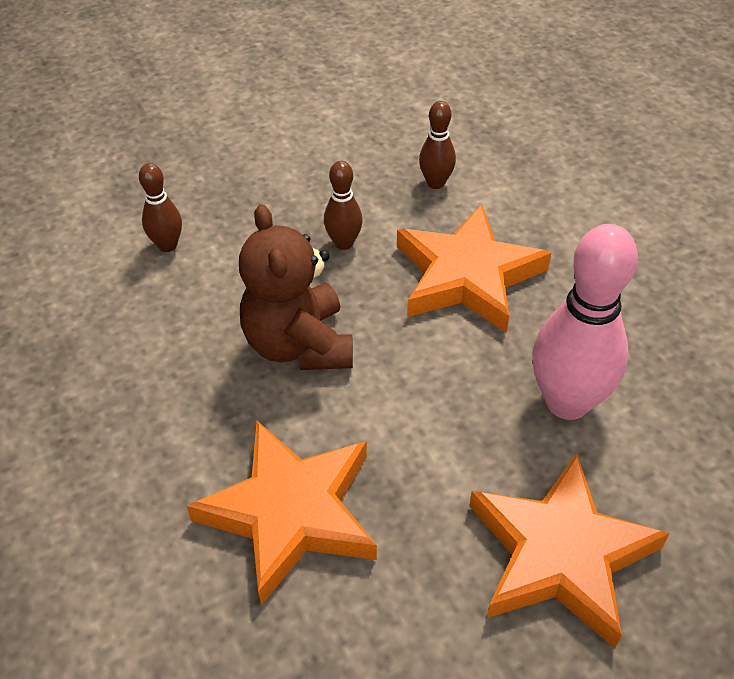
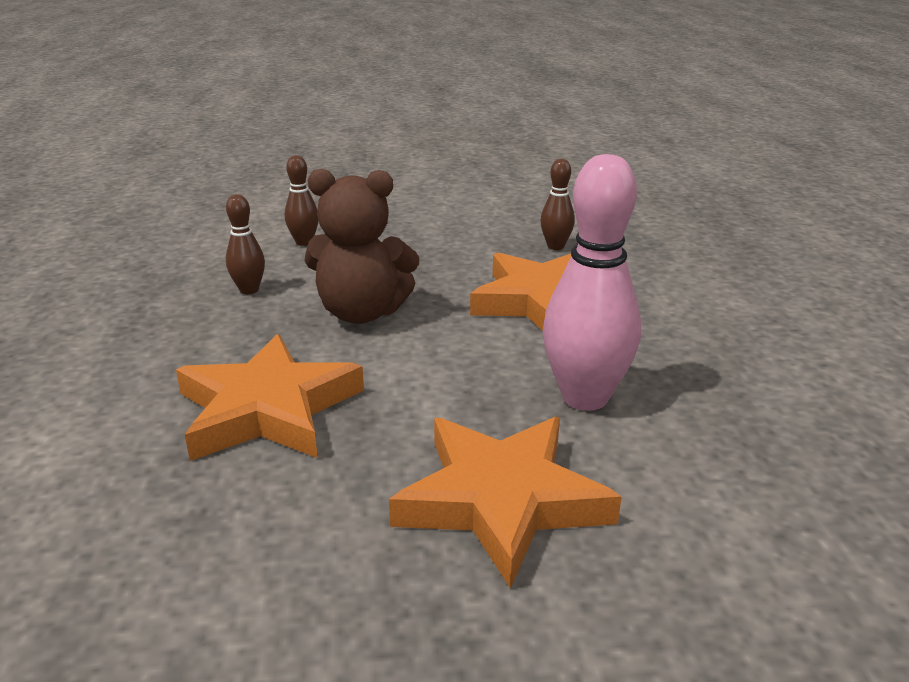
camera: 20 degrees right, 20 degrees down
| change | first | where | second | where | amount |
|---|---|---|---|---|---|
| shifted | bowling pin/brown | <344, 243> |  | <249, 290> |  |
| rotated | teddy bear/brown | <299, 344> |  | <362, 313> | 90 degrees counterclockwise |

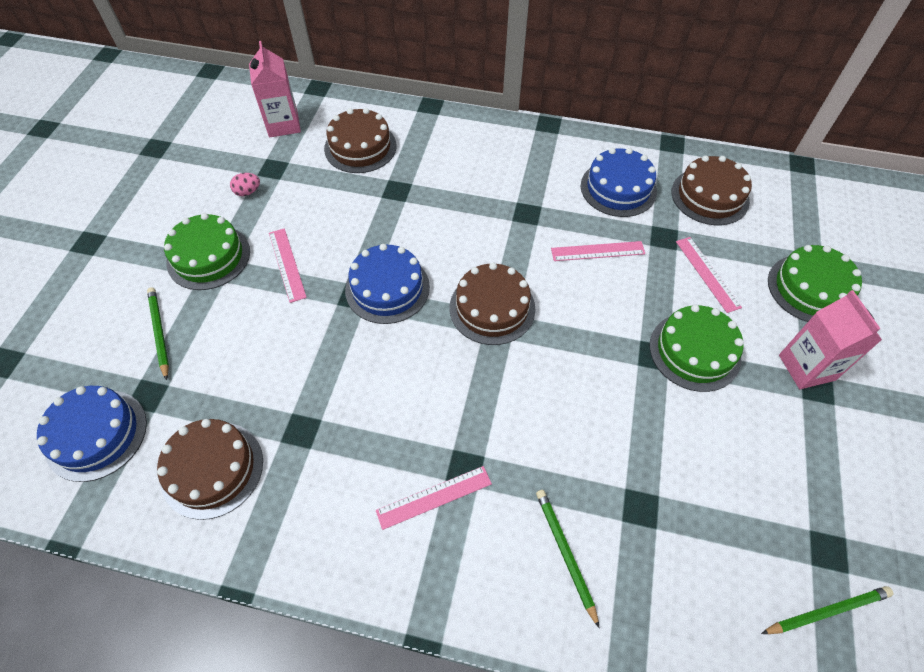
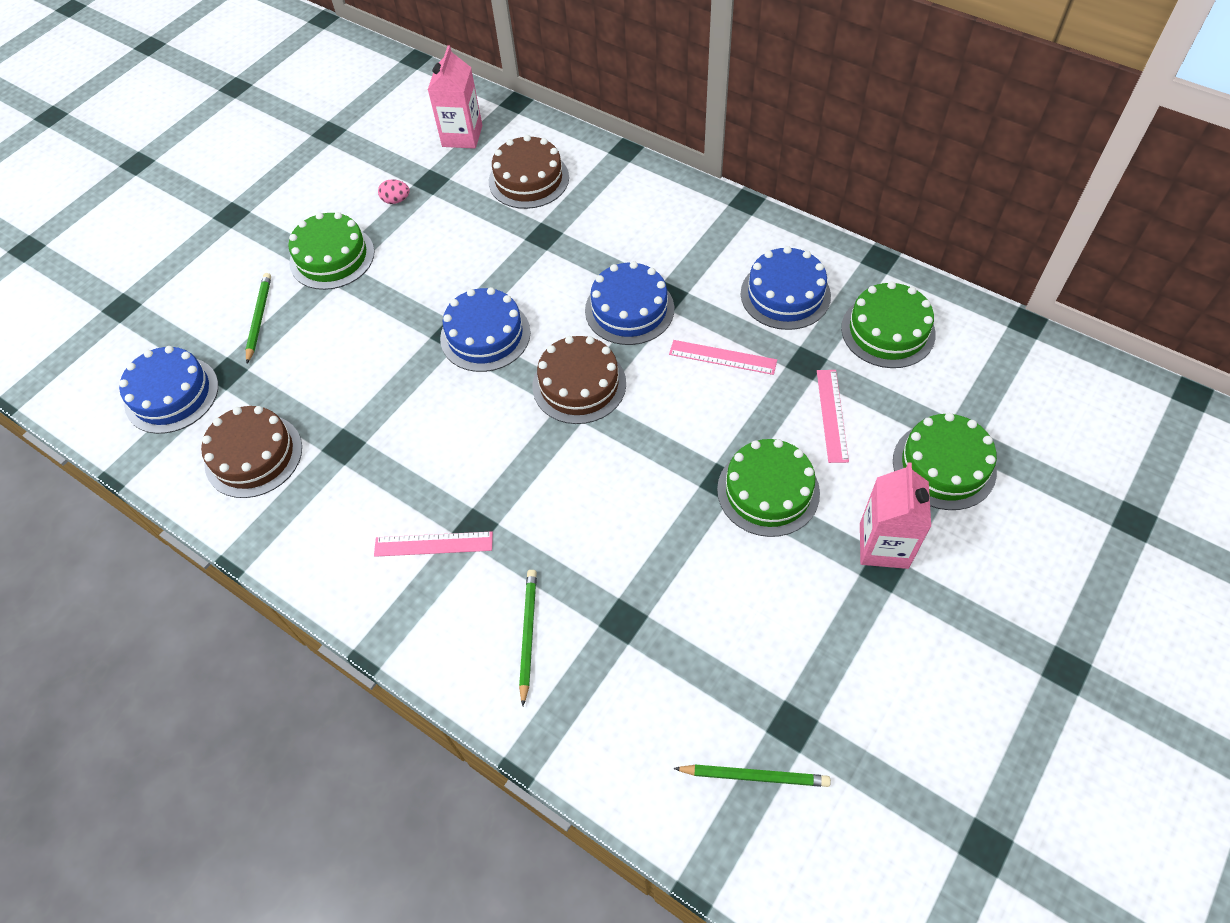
camera: 25 degrees right, 0 degrees up
| change | first | where | second | where | amount |
|---|---|---|---|---|---|
| repainted | cake/brown | <710, 196> | cake/emerald | <888, 331> |  |
| gone | ruler/pink | <287, 264> |  |  |  |
| new |  |  | cake/royal blue | <629, 309> |  |

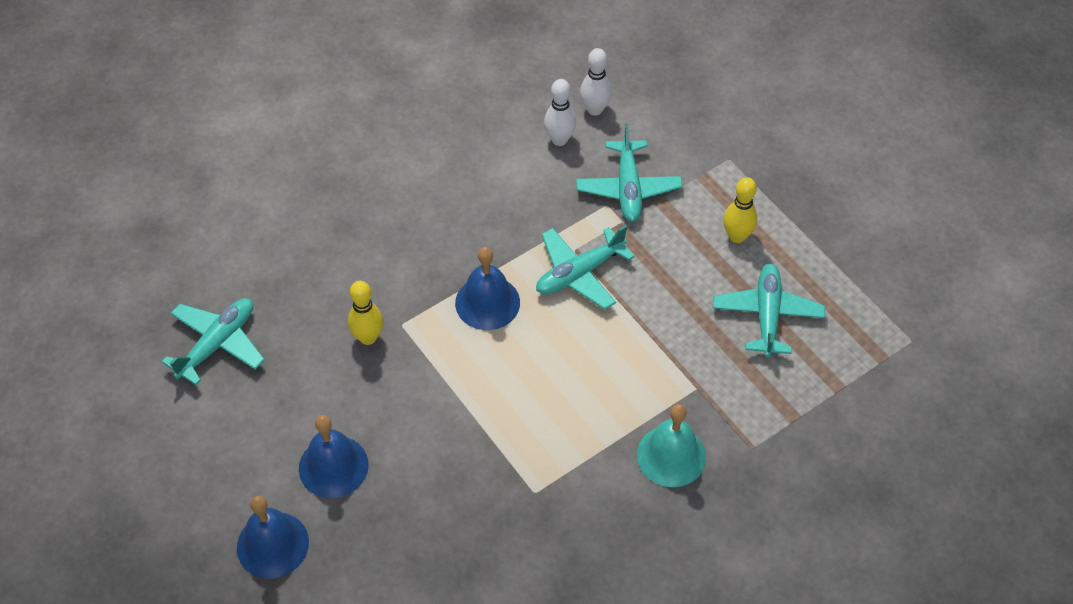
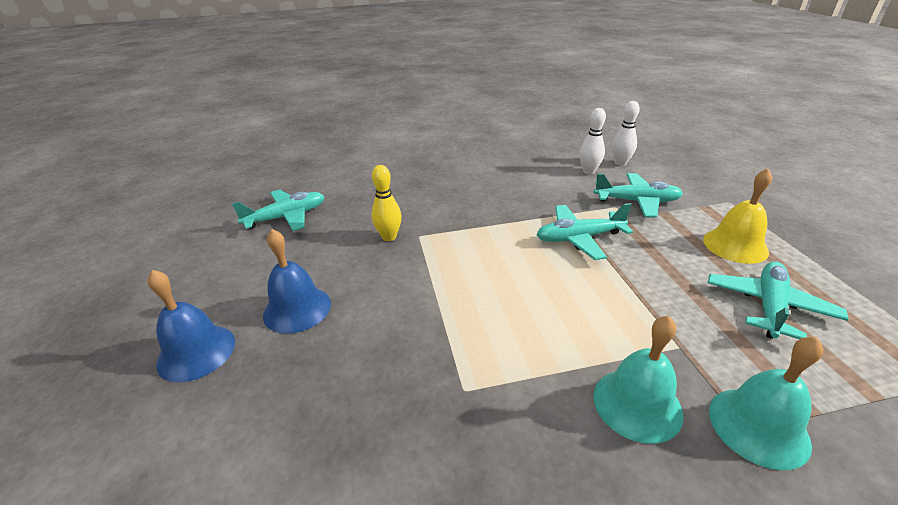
camera: 25 degrees right, 20 degrees down
| change | first | where | second | where | amount |
|---|---|---|---|---|---|
| rotated | plane/aqua | <628, 188> |  | <636, 201> | 105 degrees counterclockwise |
| swapped | bowling pin/bright yellow | <737, 236> | bell/bright yellow | <735, 245> |  |
| gone | bell/royal blue | <487, 302> |  |  |  |
| new |  |  | bell/aqua | <758, 426> |  |

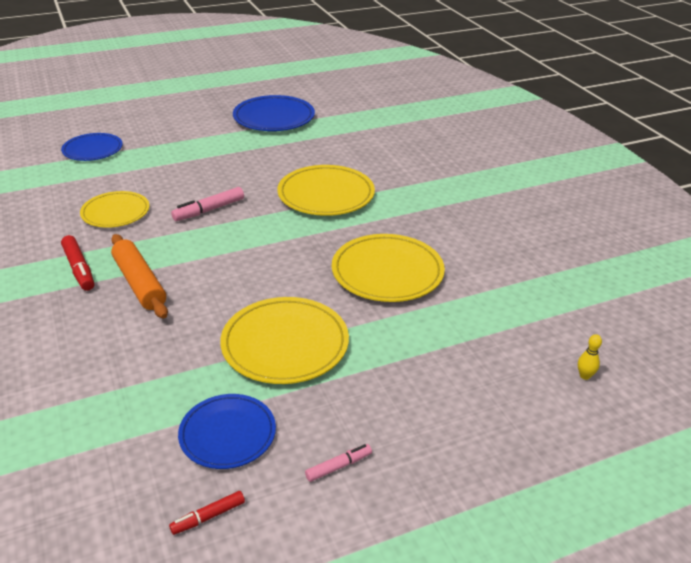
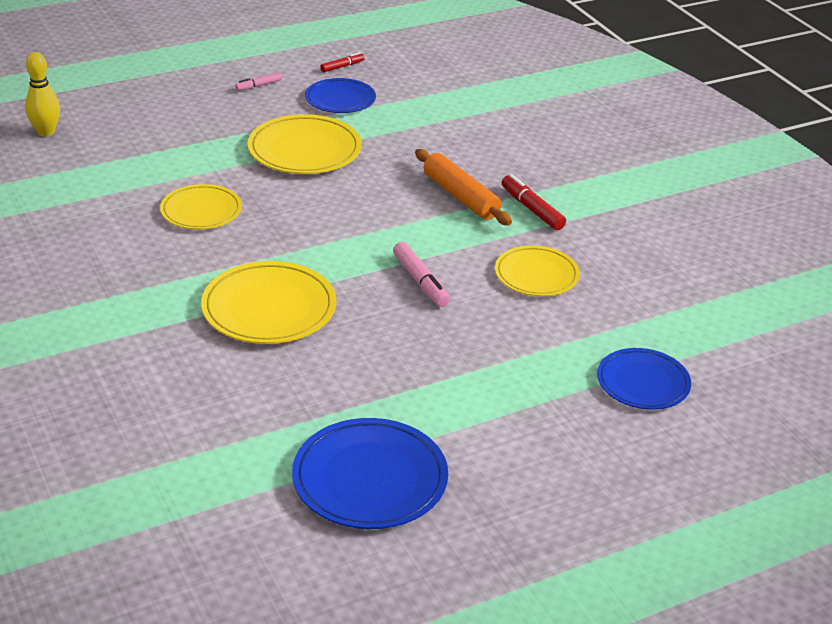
camera: 175 degrees right, 0 degrees up
| change | first | where | second | where | amount |
|---|---|---|---|---|---|
| rotated | felt pen/pink | <209, 210> |  | <420, 281> | 105 degrees clockwise |
| scaled | dinner plate/bright yellow | <387, 272> |  | <201, 211> | x0.66 |
| scaled | bowling pin/bright yellow | <584, 376> |  | <46, 132> | x1.89 |

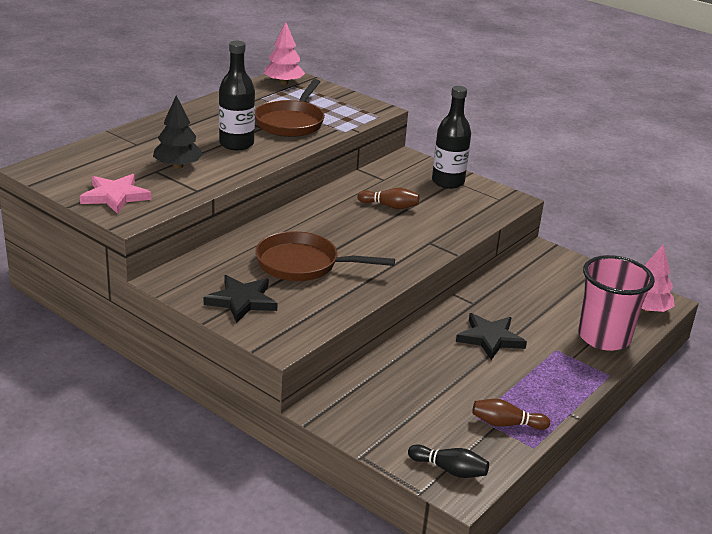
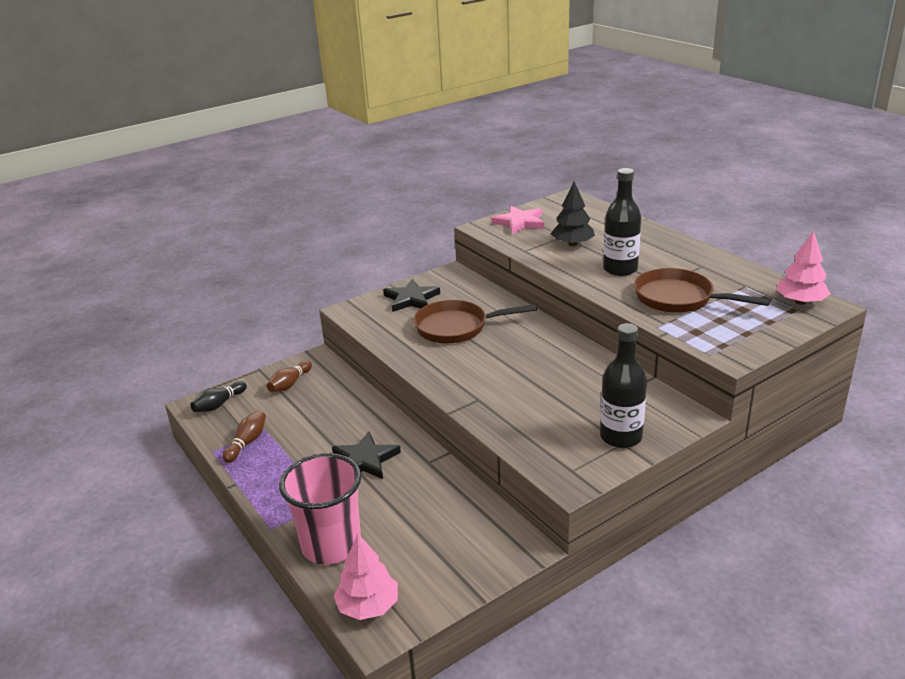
camera: 110 degrees right, 0 degrees up
| change | first | where | second | where | amount |
|---|---|---|---|---|---|
| shifted | bowling pin/brown | <390, 206> |  | <290, 384> |  |
| rotated | pan/brown | <303, 264> |  | <456, 327> | 120 degrees counterclockwise |

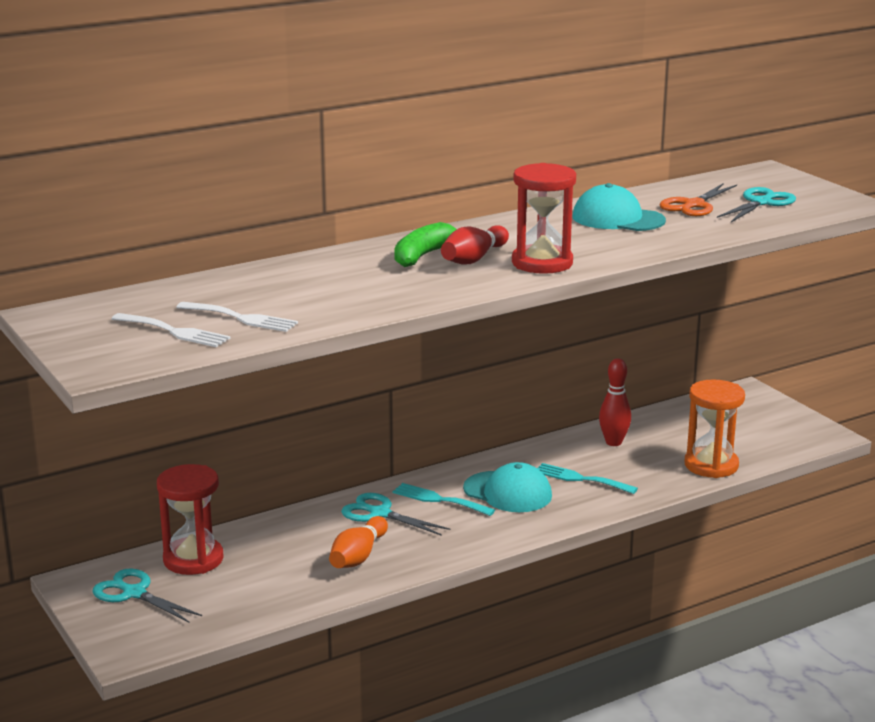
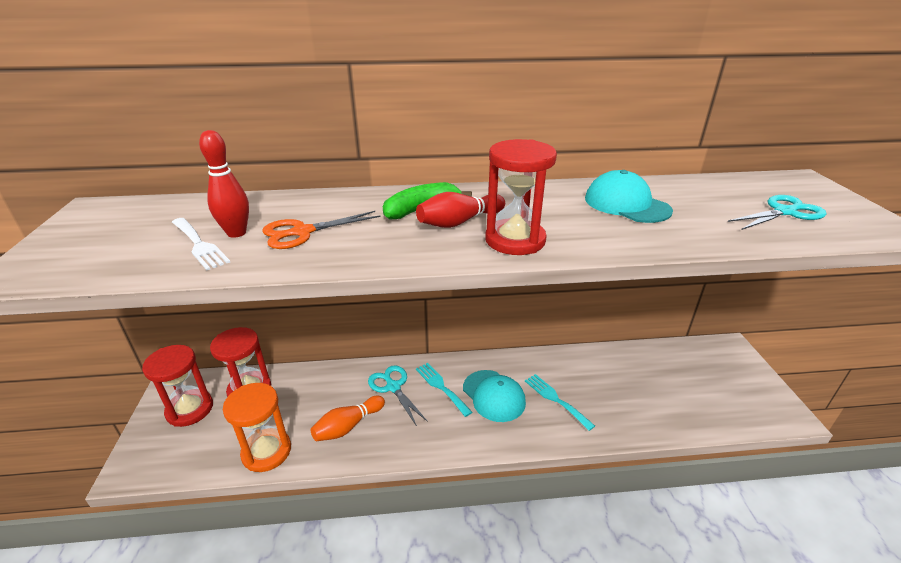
camera: 25 degrees right, 10 degrees up
| change | first | where | second | where | amount |
|---|---|---|---|---|---|
| shifted | pair of scissors/orange-coloured | <693, 205> |  | <302, 232> |  |
| gone | fork/snow-white | <175, 332> |  |  |  |
| shifted | bowling pin/scarlet | <613, 442> |  | <236, 233> |  |
| shifted | sand timer/orange-coloured | <711, 465> |  | <266, 452> |  |
| swapped | pair of scissors/aqua | <134, 593> | sand timer/scarlet | <190, 409> |  |

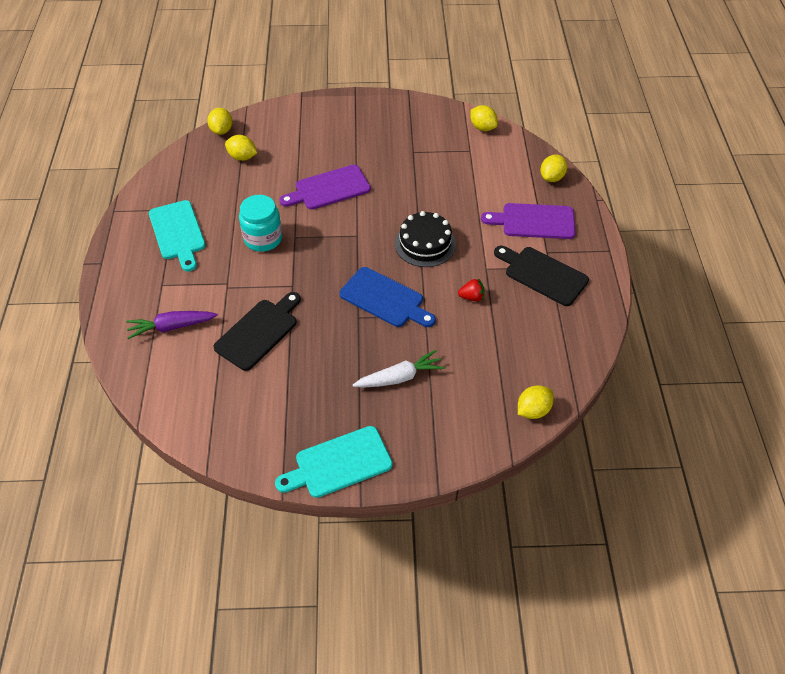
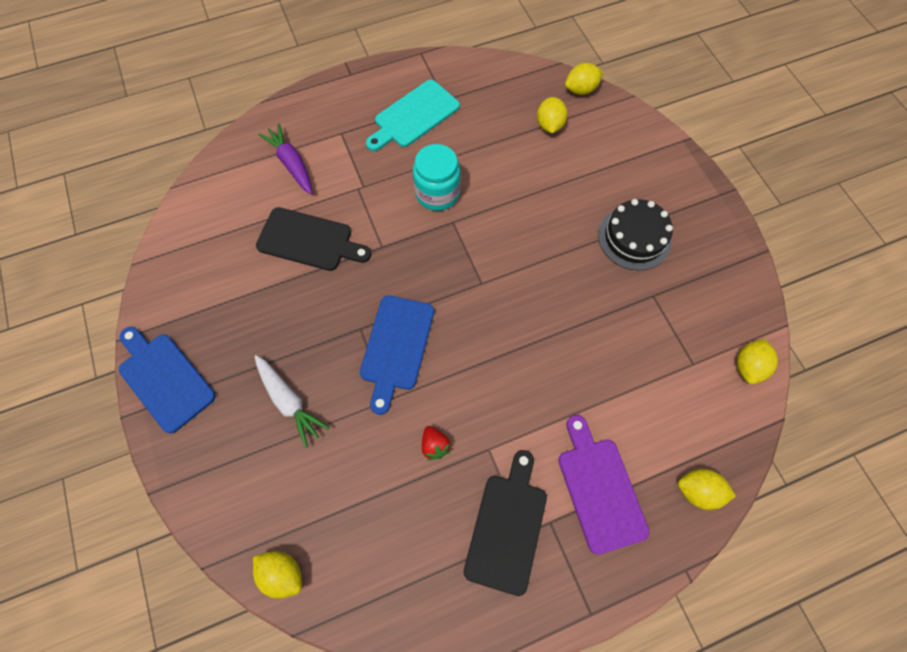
camera: 70 degrees right, 15 degrees up
| change | first | where | second | where | amount |
|---|---|---|---|---|---|
| gone | cutting board/purple | <329, 189> |  |  |  |
| shifted | cake/black | <425, 244> |  | <634, 238> |  |
| repainted | cutting board/aqua | <339, 463> | cutting board/royal blue | <164, 379> |  |

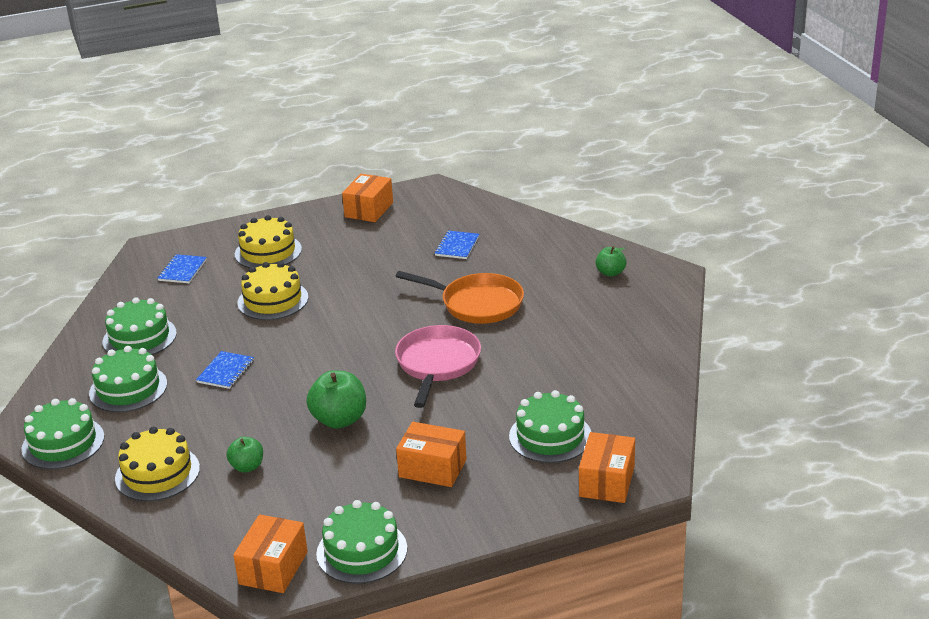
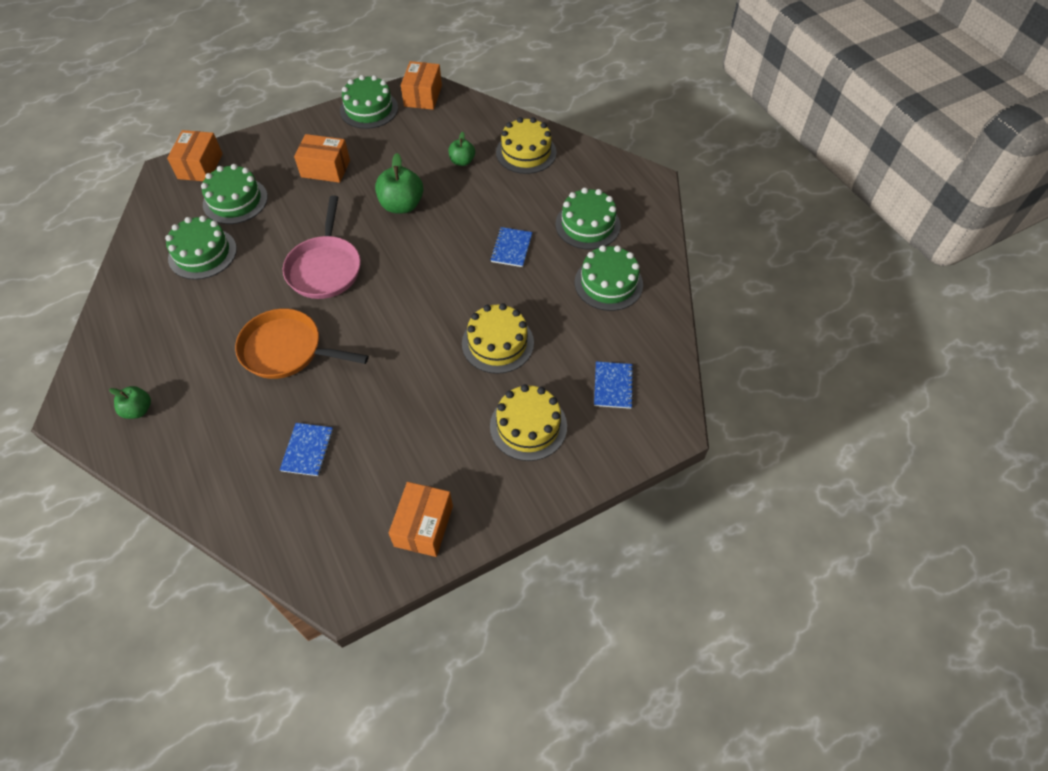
camera: 170 degrees right, 25 degrees up
| change | first | where | second | where | amount |
|---|---|---|---|---|---|
| shifted | cake/emerald | <63, 443> |  | <202, 253> |  |

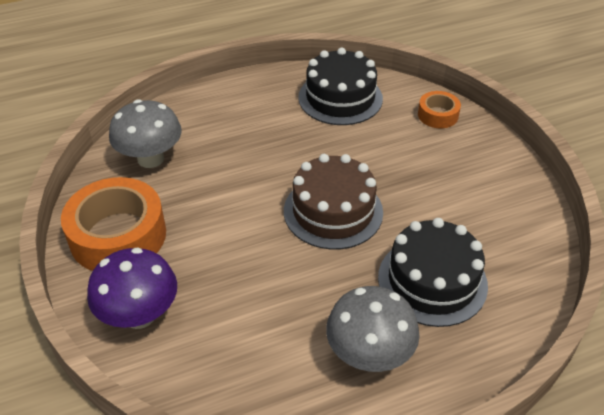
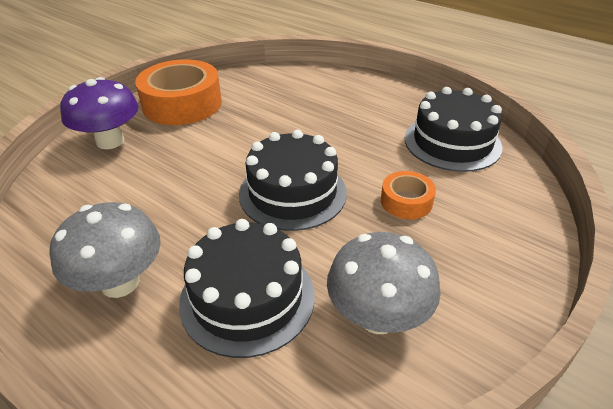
camera: 60 degrees right, 5 degrees down
| change | first | where | second | where | amount |
|---|---|---|---|---|---|
| shifted | tape/orange-coloured | <438, 115> |  | <406, 201> |  |
| shifted | mushroom/gray | <150, 158> |  | <378, 317> |  |
| repainted | cake/brown | <333, 211> | cake/black | <292, 193> |  |

